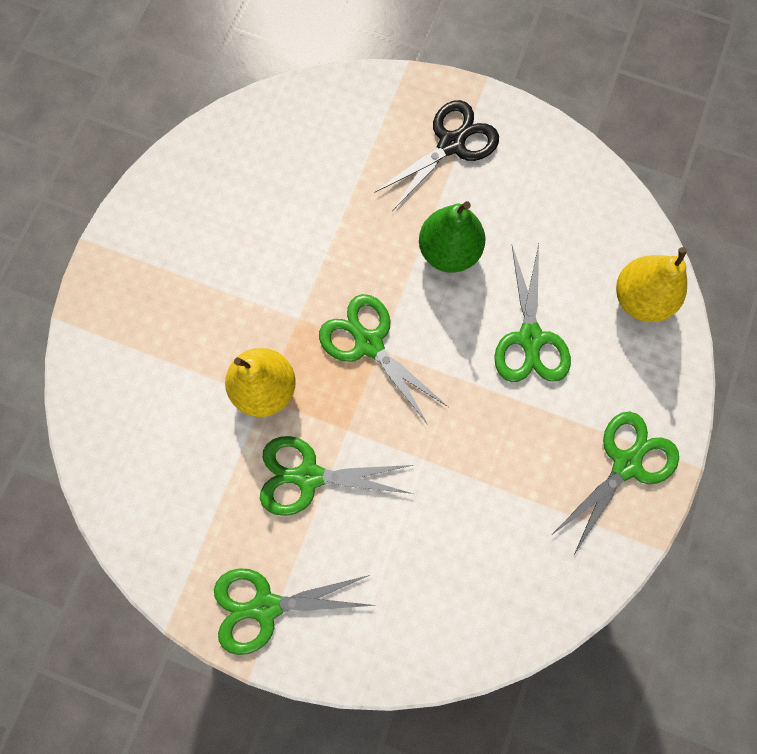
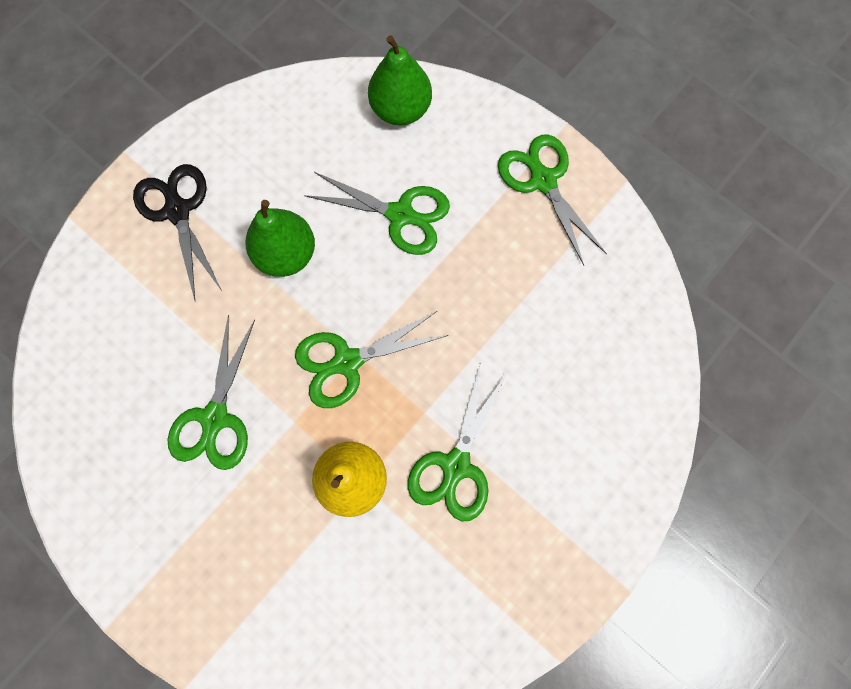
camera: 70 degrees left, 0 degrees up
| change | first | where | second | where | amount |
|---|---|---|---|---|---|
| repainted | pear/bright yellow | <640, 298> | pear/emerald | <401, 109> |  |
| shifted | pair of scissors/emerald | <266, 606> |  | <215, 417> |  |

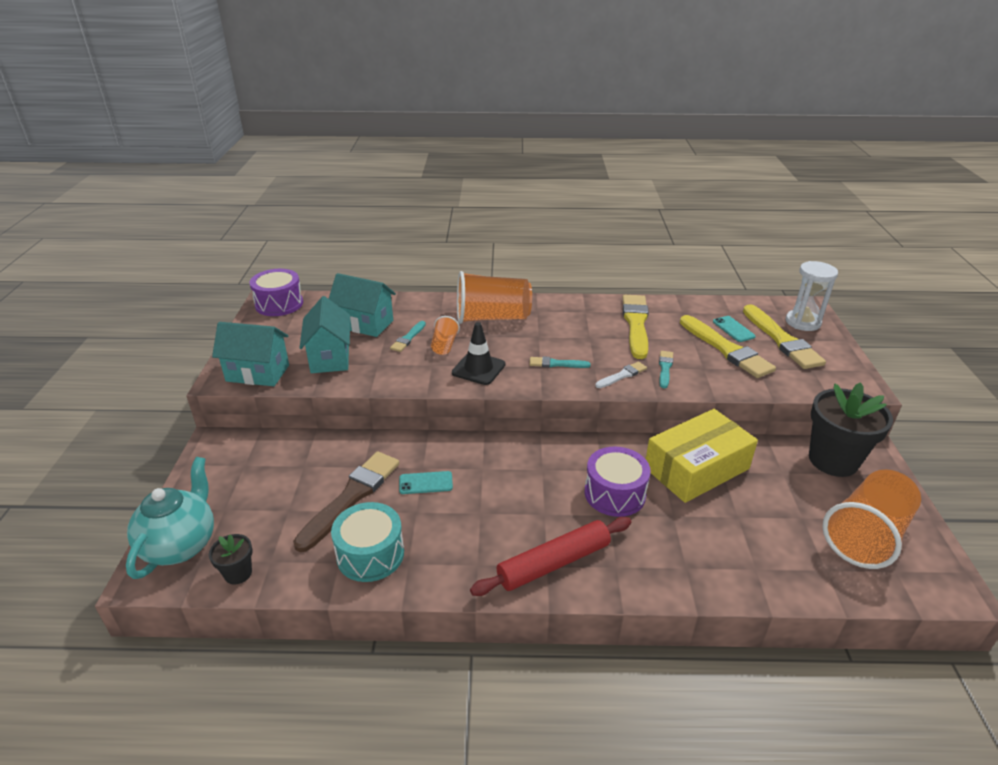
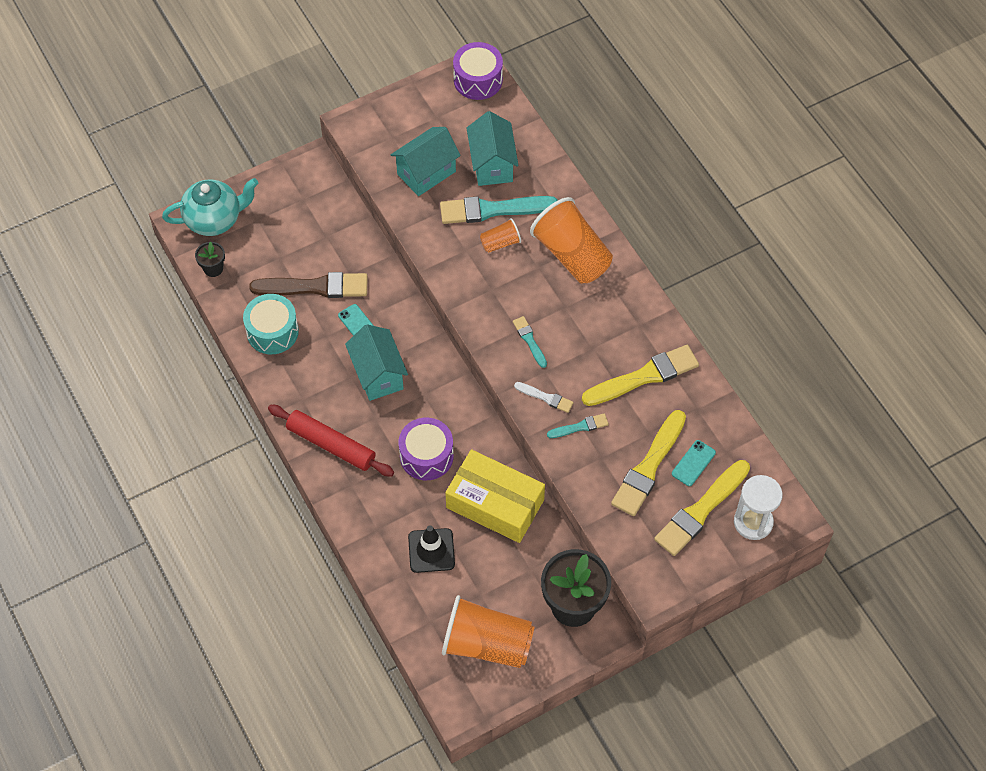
camera: 60 degrees right, 25 degrees up
| change | first | where | second | where | amount |
|---|---|---|---|---|---|
| scaled | paint brush/aqua | <408, 338> |  | <493, 210> | x2.01 |
| shifted | cottage/aqua | <258, 373> |  | <378, 375> |  |
| shifted | road cone/black | <478, 369> |  | <431, 550> |  |

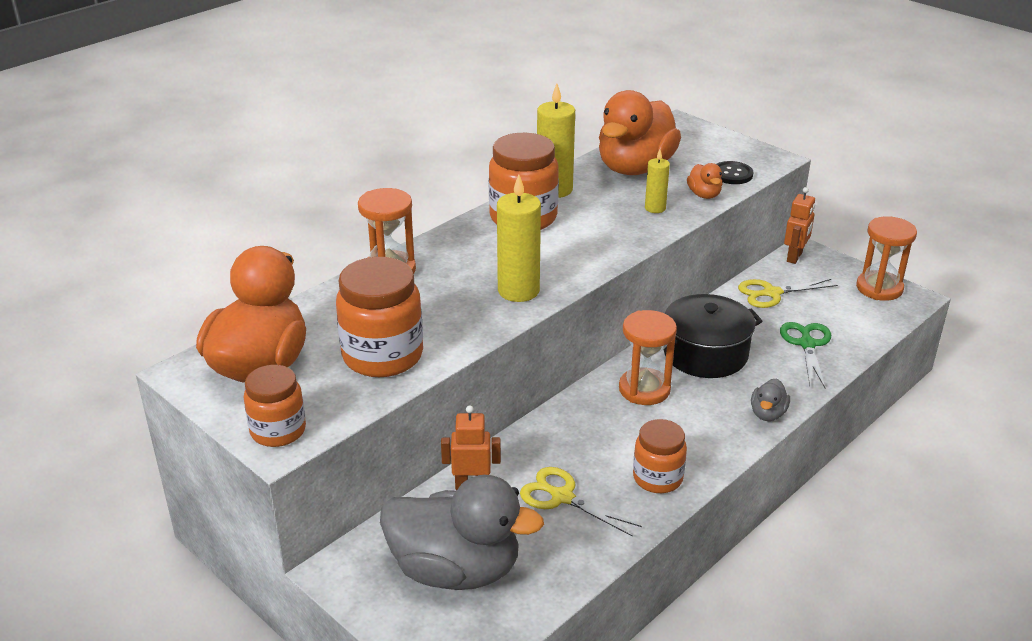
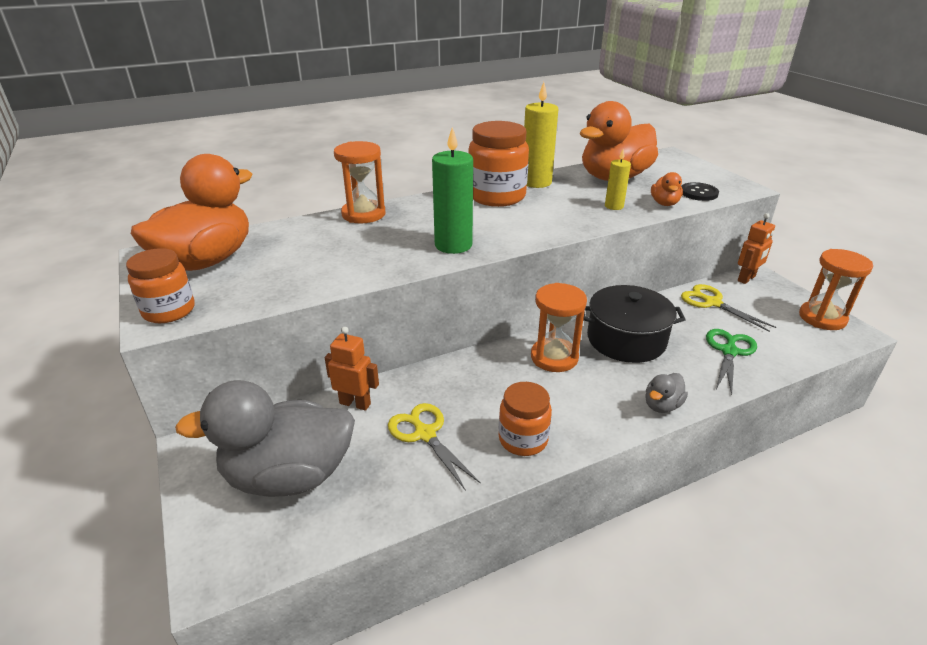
camera: 20 degrees right, 0 degrees up
| change | first | where | second | where | amount |
|---|---|---|---|---|---|
| repainted | pillar candle/bright yellow | <518, 291> | pillar candle/emerald | <453, 245> |  |
| gone | preserve jar/orange-coloured | <382, 356> |  |  |  |
| rotated | pair of scissors/bright yellow | <772, 293> |  | <712, 303> | 45 degrees clockwise |
| rotated | duck/gray | <456, 570> |  | <289, 476> | 135 degrees clockwise |

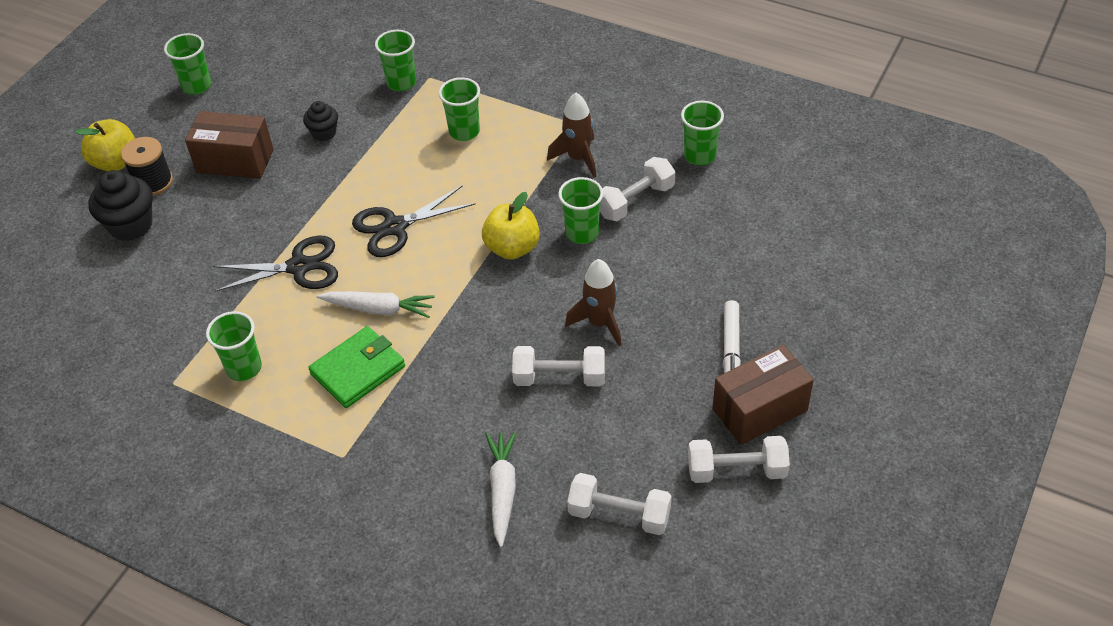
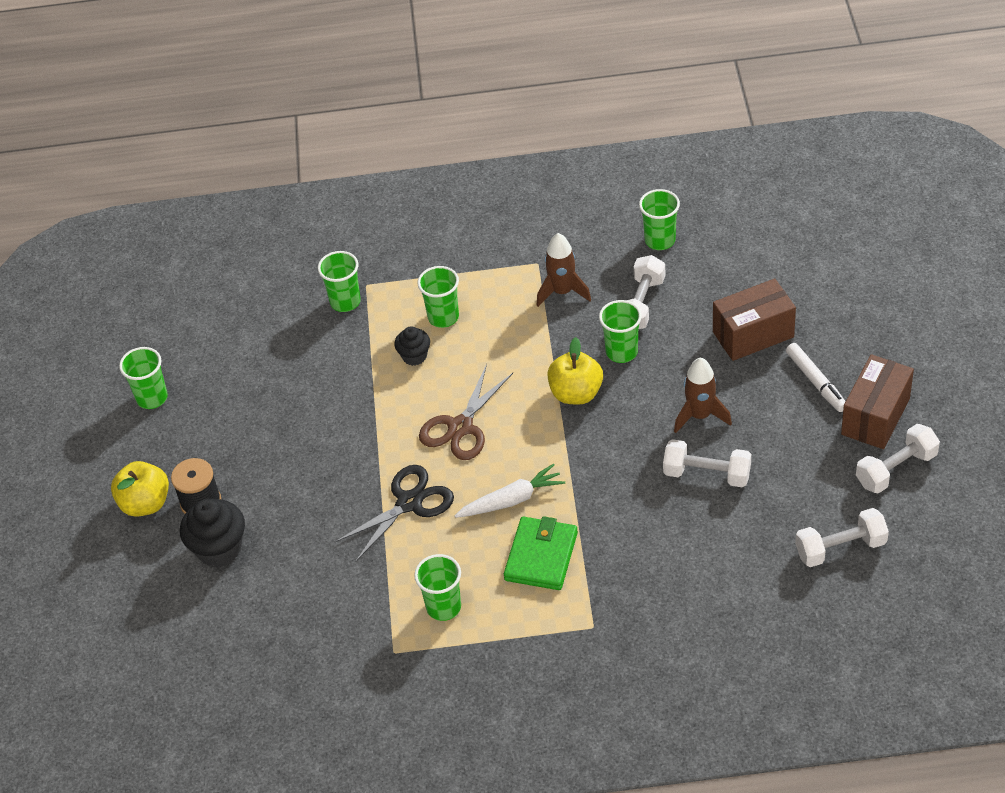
camera: 30 degrees left, 0 degrees up
| change | first | where | second | where | amount |
|---|---|---|---|---|---|
| shifted | fairy cake/black | <324, 133> |  | <414, 356> |  |
| shifted | box/brown | <235, 161> |  | <753, 334> |  |
| repainted | pair of scissors/black | <395, 227> | pair of scissors/brown | <461, 427> |  |
| rotated | hand weight/snow-white | <559, 378> |  | <707, 474> | 45 degrees clockwise |
| gone | carrot/snow-white | <502, 491> |  |  |  |

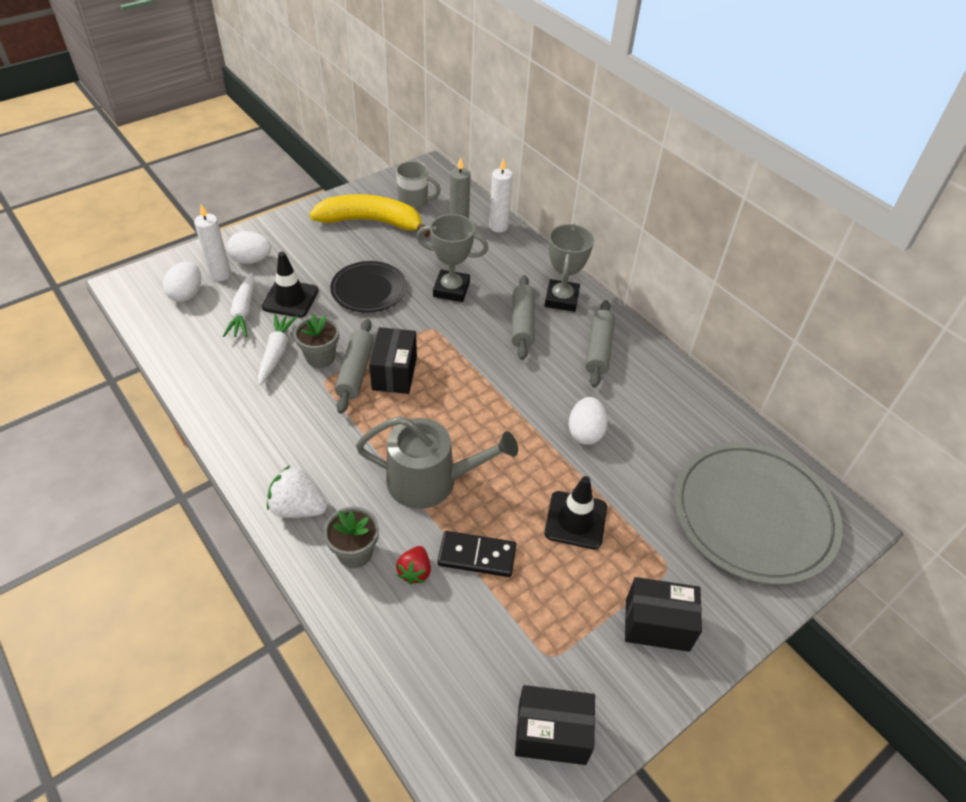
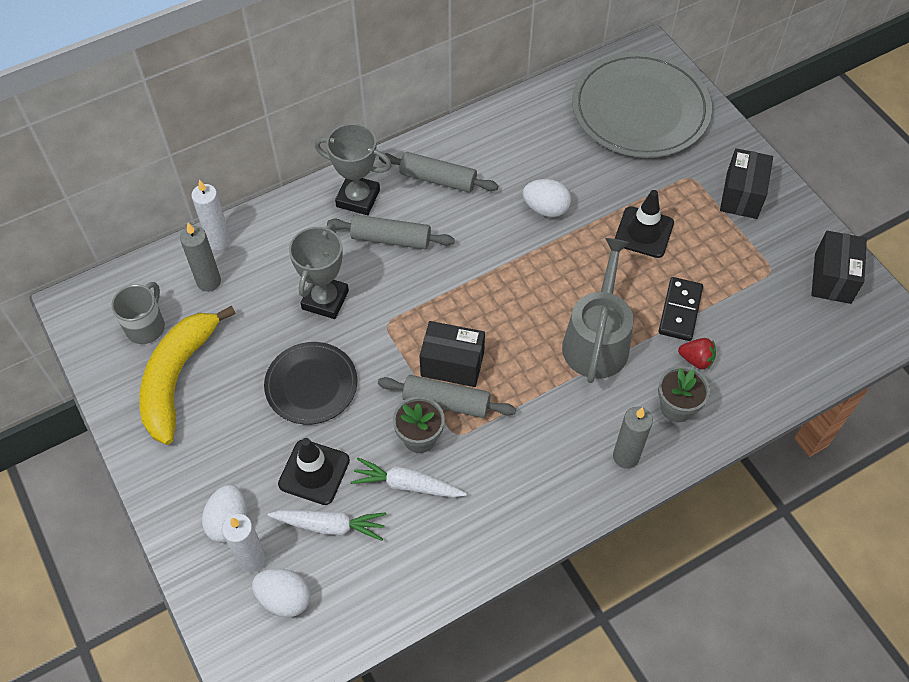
camera: 80 degrees left, 10 degrees up
| change | first | where | second | where | amount |
|---|---|---|---|---|---|
| swapped | berry/snow-white | <298, 508> | pillar candle/gray | <626, 456> |  |

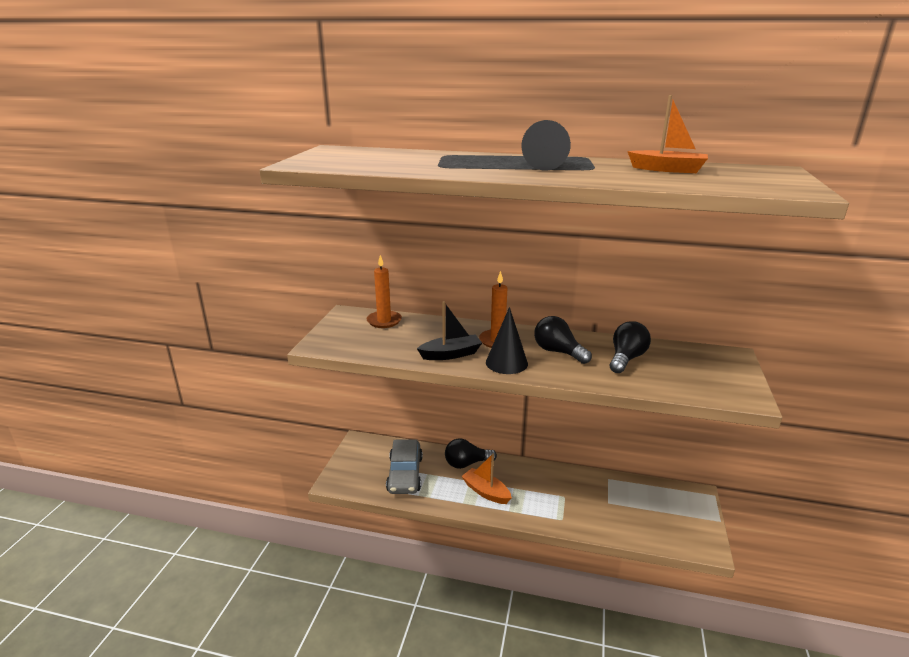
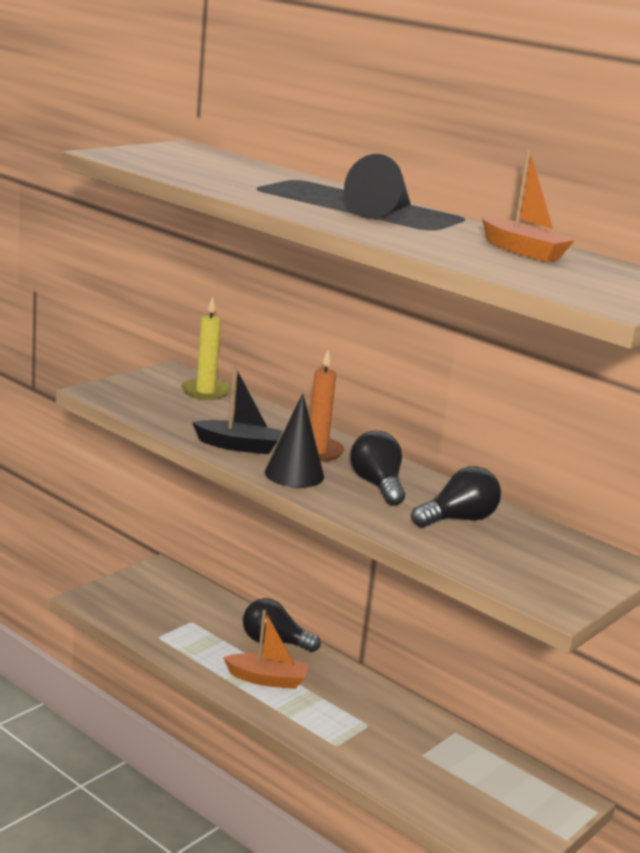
camera: 25 degrees right, 5 degrees down
| change | first | where | second | where | amount |
|---|---|---|---|---|---|
| repainted | pillar candle/orange-coloured | <384, 321> | pillar candle/bright yellow | <205, 392> |  |
| gone | car/gray | <405, 474> |  |  |  |
| rotated | sailboat/orange-coloured | <486, 492> |  | <267, 679> | 120 degrees clockwise |

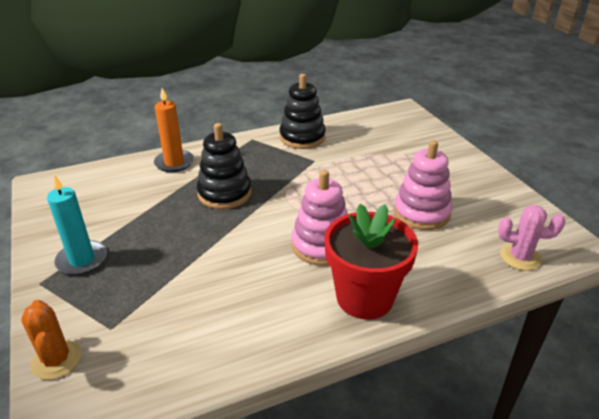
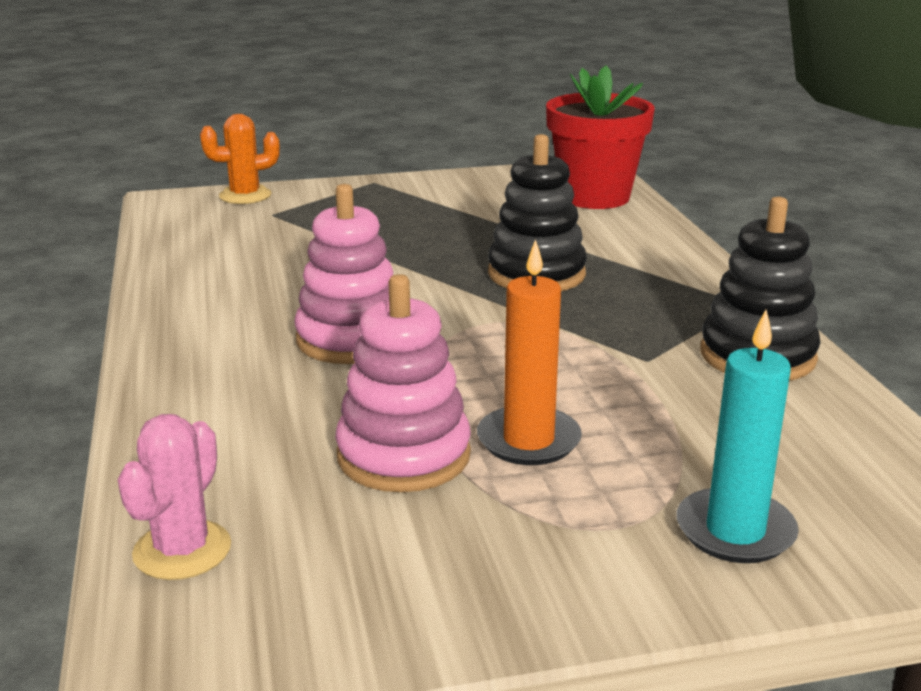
camera: 100 degrees right, 10 degrees down
| change | first | where | second | where | amount |
|---|---|---|---|---|---|
| shifted | pillar candle/orange-coloured | <174, 163> |  | <528, 440> |  |
| shifted | pillar candle/aqua | <82, 260> |  | <735, 531> |  |
| shifted | potted plant/scarlet | <364, 297> |  | <594, 197> |  |

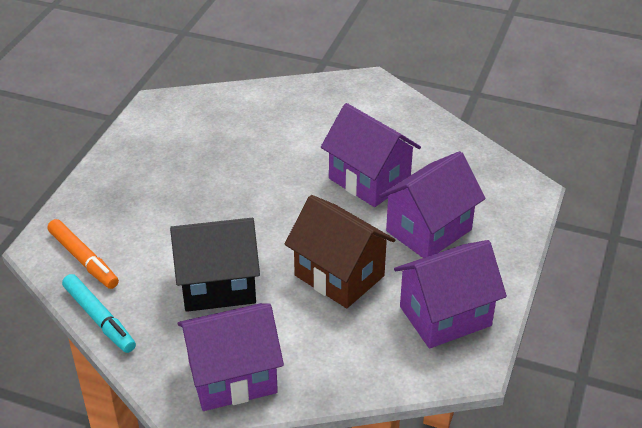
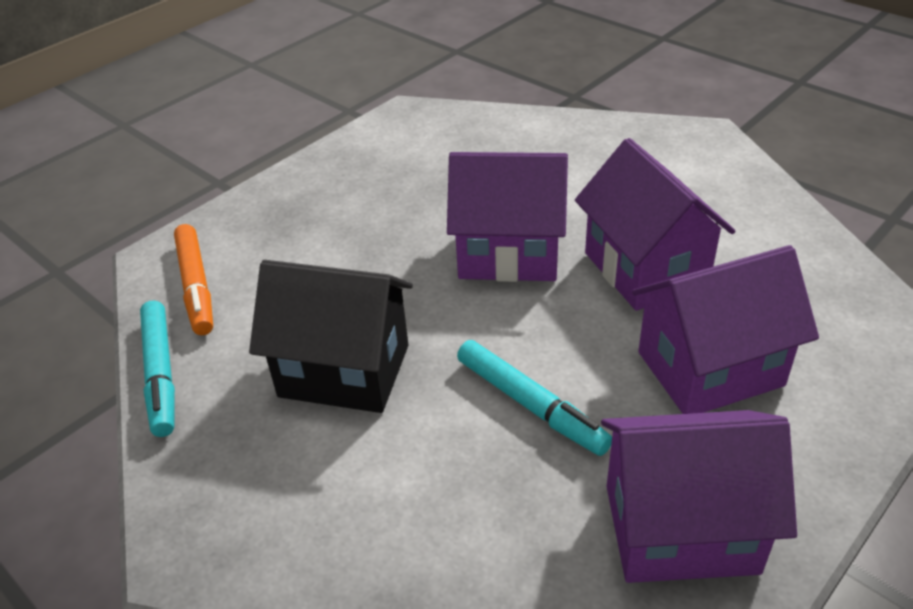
camera: 25 degrees right, 0 degrees up
| change | first | where | second | where | amount |
|---|---|---|---|---|---|
| swapped | cottage/brown | <339, 276> | felt pen/aqua | <531, 404> |  |
| shifted | cottage/purple | <232, 377> |  | <508, 254> |  |

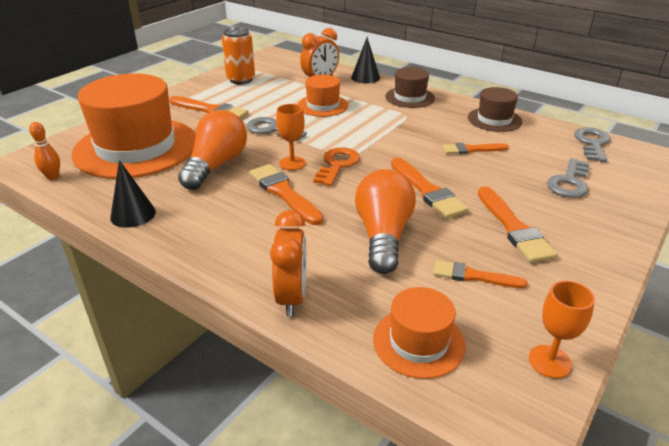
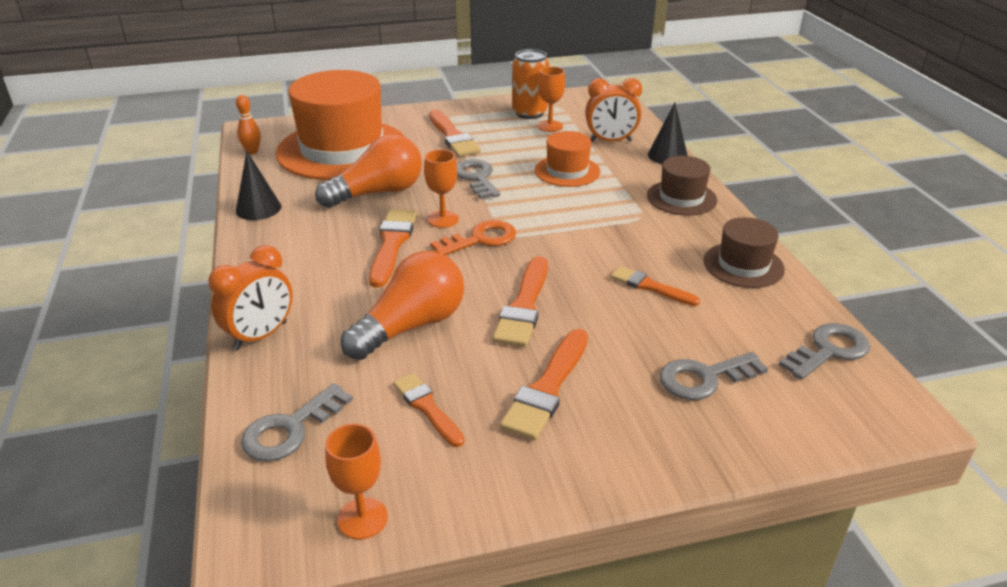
camera: 40 degrees right, 0 degrees up
| change | first | where | second | where | amount |
|---|---|---|---|---|---|
| swapped | top hat/orange-coloured | <418, 342> | key/gray | <290, 429> |  |
| new |  |  | goblet/orange-coloured | <550, 126> |  |

